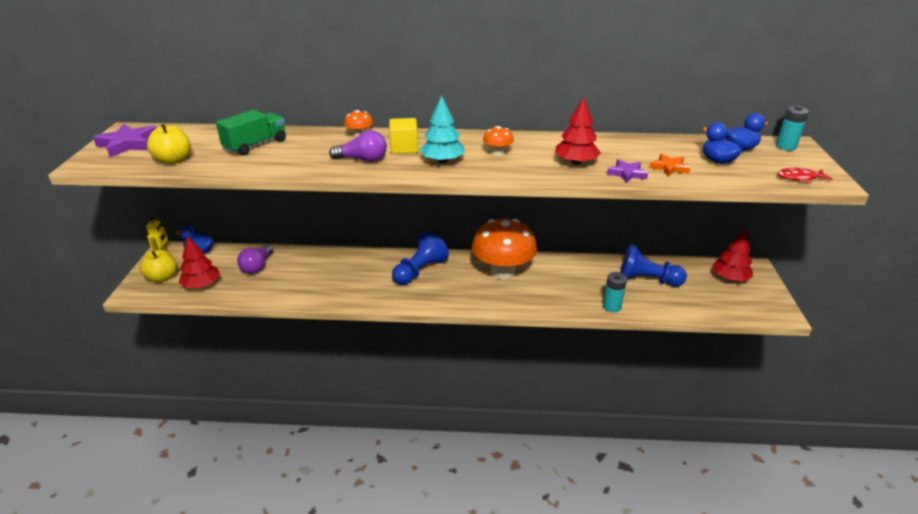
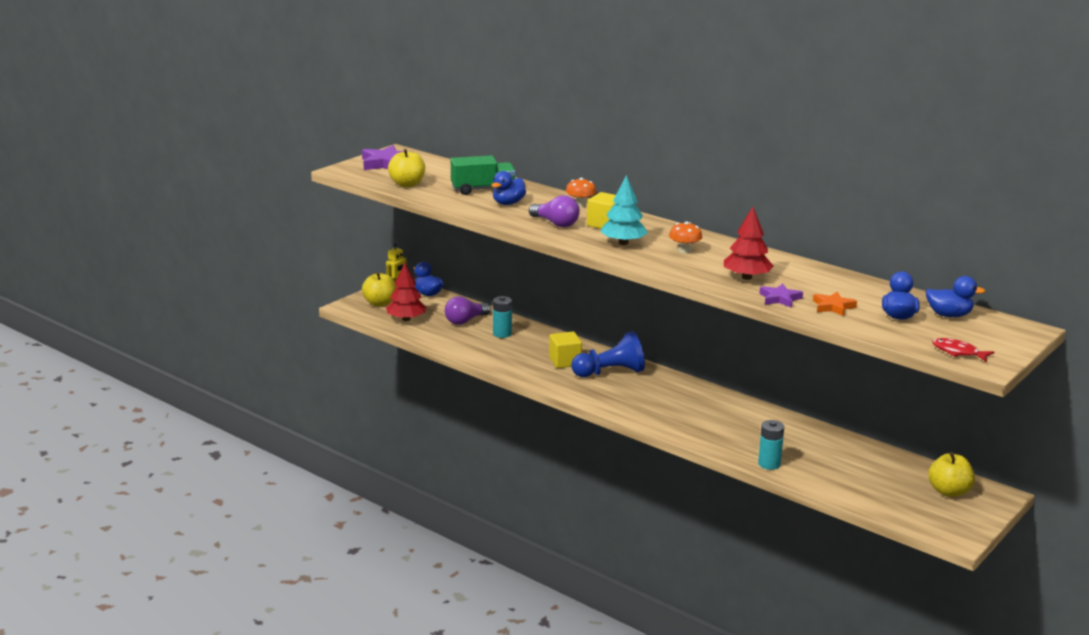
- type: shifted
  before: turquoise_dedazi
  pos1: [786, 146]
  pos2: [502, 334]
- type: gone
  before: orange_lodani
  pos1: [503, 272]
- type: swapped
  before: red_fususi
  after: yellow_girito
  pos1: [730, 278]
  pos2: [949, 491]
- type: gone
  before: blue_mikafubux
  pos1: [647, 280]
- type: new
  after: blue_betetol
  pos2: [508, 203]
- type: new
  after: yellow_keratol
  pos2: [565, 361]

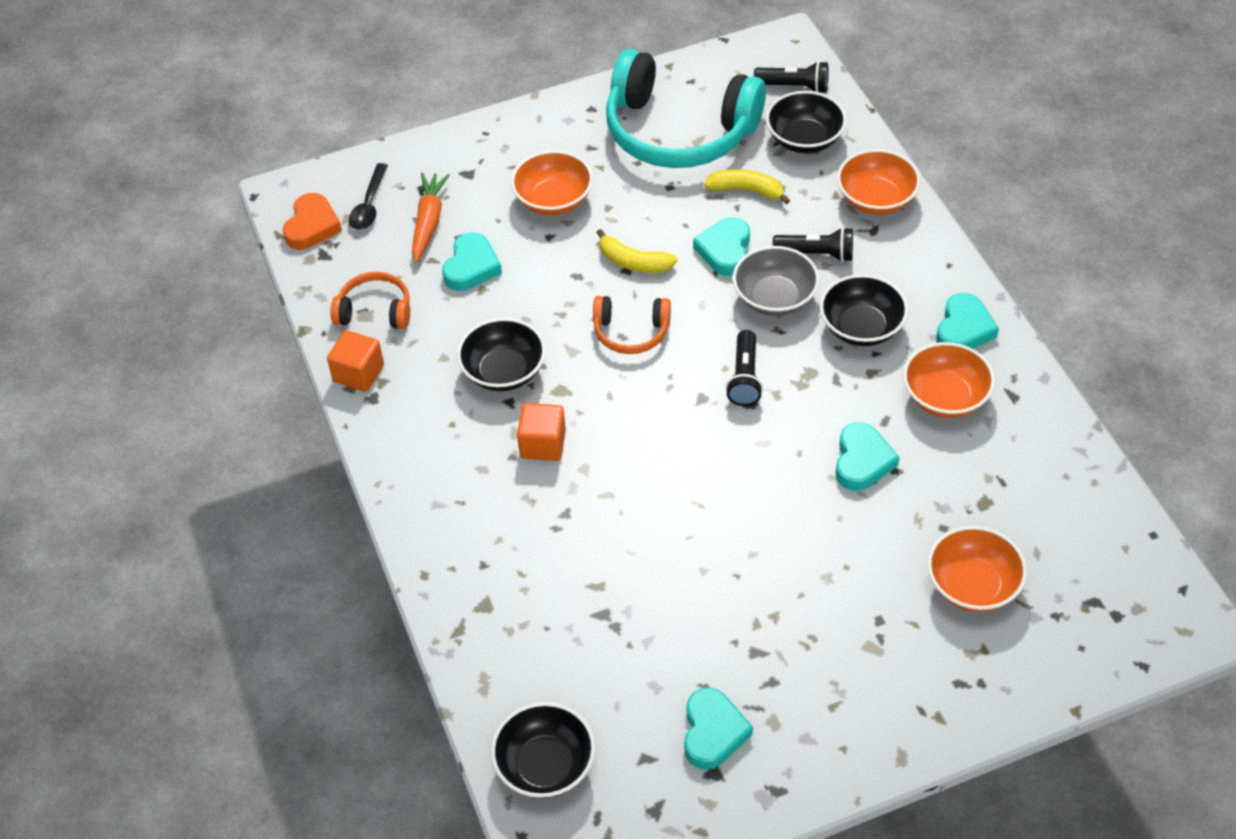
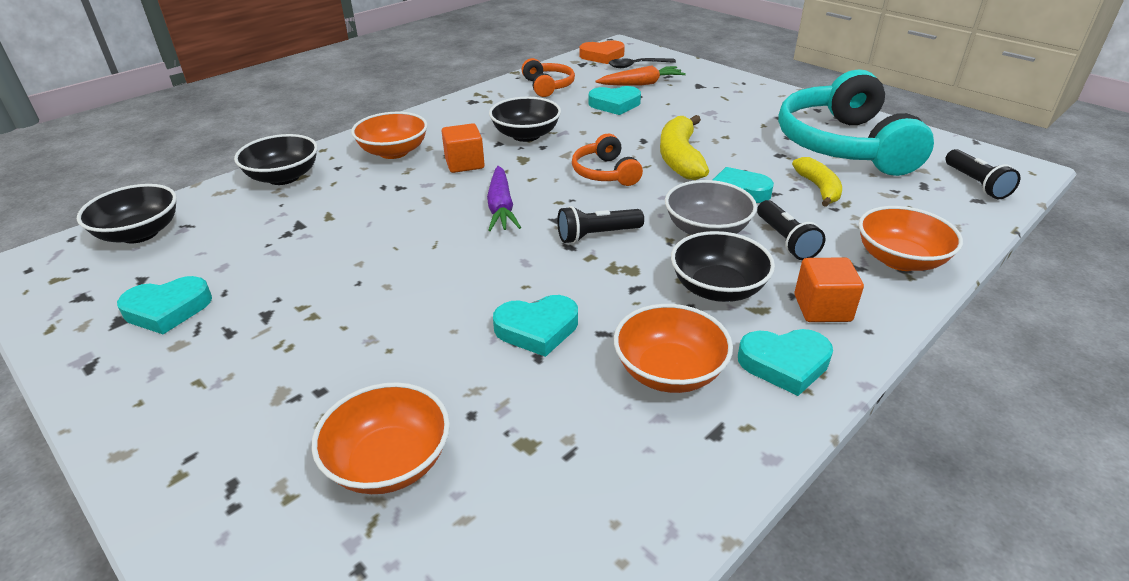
- type: shifted
  before: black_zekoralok
  pos1: [804, 139]
  pos2: [283, 177]
- type: shifted
  before: orange_zekoralok
  pos1: [553, 200]
  pos2: [394, 152]
- type: scaled
  before: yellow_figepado
  pos1: [633, 262]
  pos2: [680, 158]
  scale: 1.53
- type: shifted
  before: orange_keratol
  pos1: [358, 373]
  pos2: [822, 308]
- type: new
  after: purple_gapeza
  pos2: [501, 207]

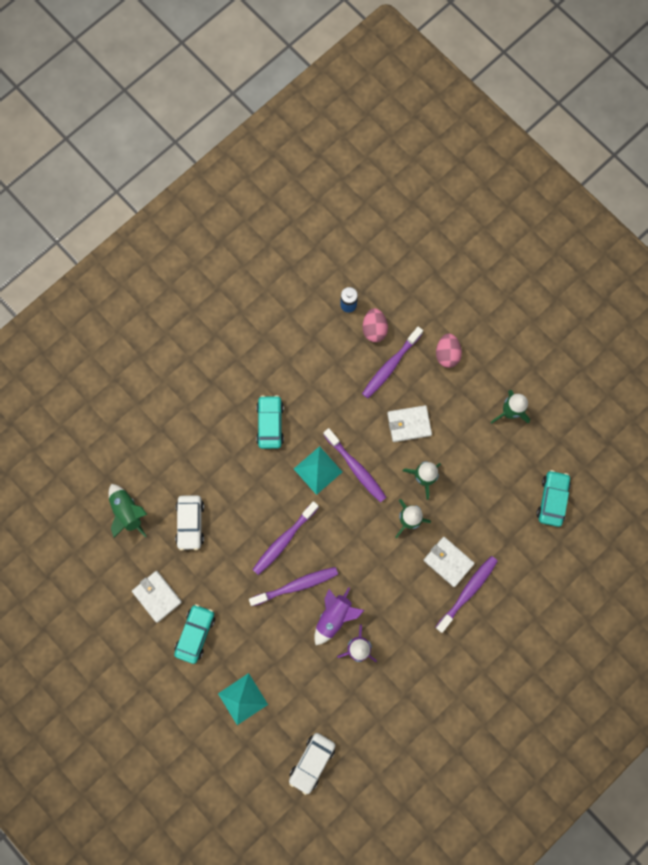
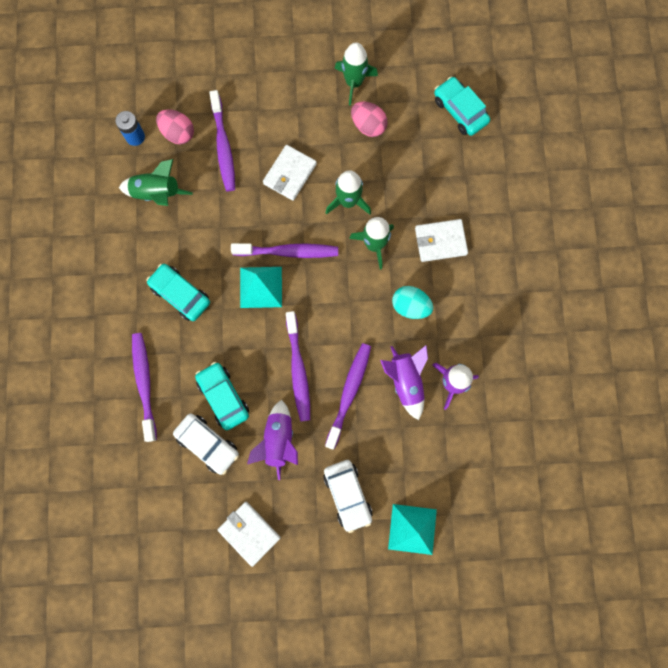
- type: shifted
  before: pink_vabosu
  pos1: [447, 354]
  pos2: [368, 126]
- type: shifted
  before: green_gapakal
  pos1: [128, 512]
  pos2: [157, 193]
- type: shifted
  before: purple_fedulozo
  pos1: [467, 592]
  pos2: [144, 384]
- type: rotated
  before: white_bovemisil
  pos1: [157, 596]
  pos2: [249, 533]
  turn: 45
- type: shifted
  before: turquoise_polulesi
  pos1: [195, 633]
  pos2: [223, 397]
- type: shifted
  before: white_polulesi
  pos1: [312, 761]
  pos2: [347, 495]
- type: new
  after: turquoise_vabosu
  pos2: [410, 306]
- type: new
  after: purple_gapakal
  pos2: [278, 440]

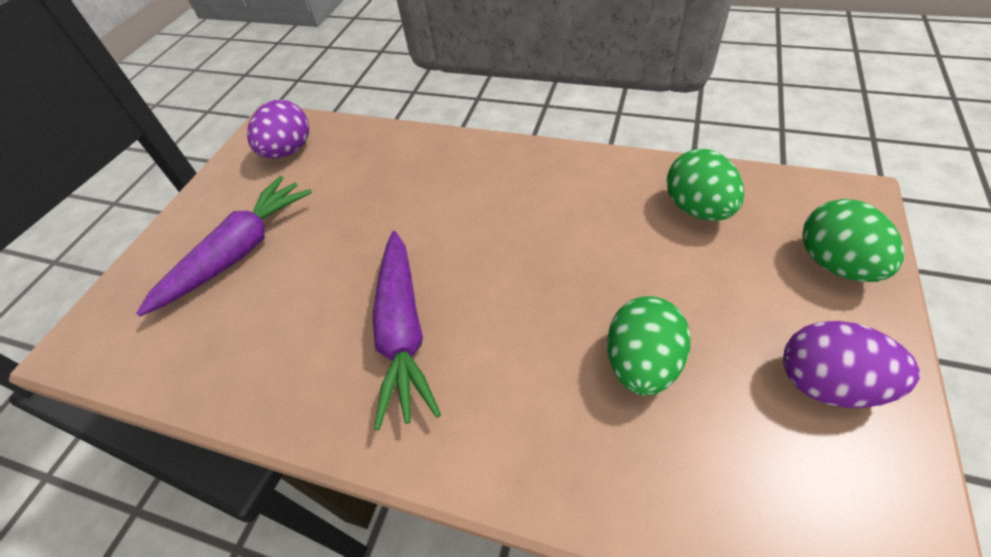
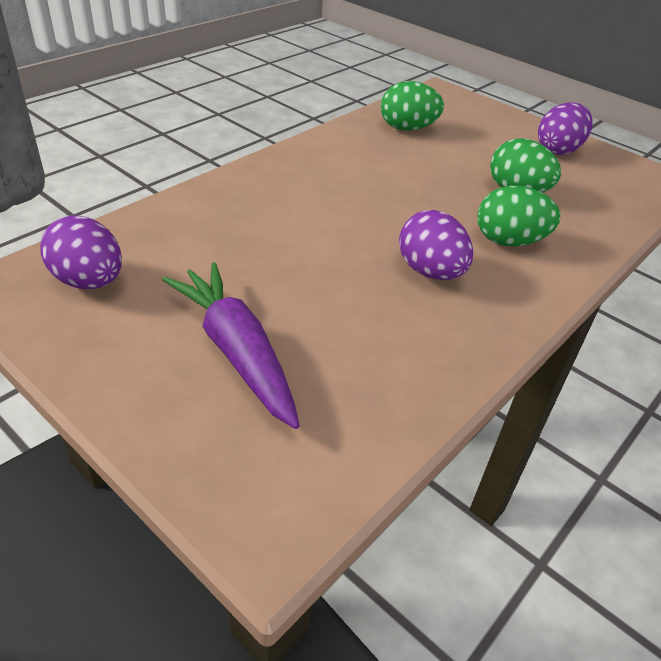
- type: shifted
  before: green_vabosu
  pos1: [835, 263]
  pos2: [509, 241]
- type: swapped
  before: purple_gapeza
  after: purple_vabosu
  pos1: [403, 332]
  pos2: [430, 272]

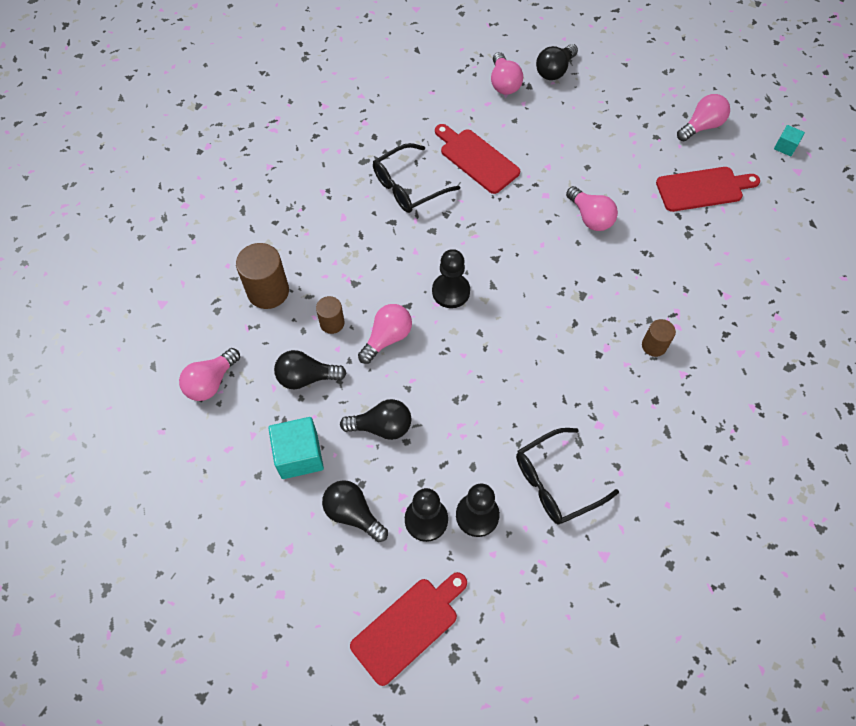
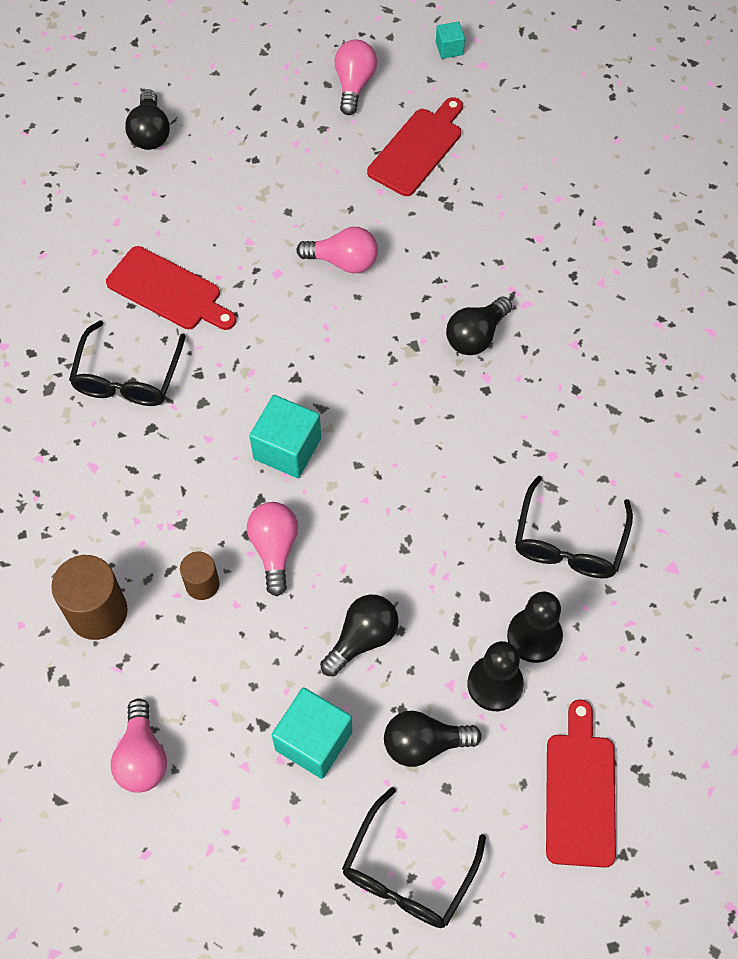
- type: gone
  before: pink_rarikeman
  pos1: [504, 83]
- type: rotated
  before: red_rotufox
  pos1: [476, 159]
  pos2: [168, 291]
  turn: -150
- type: swapped
  before: black_mikafubux
  after: turquoise_keratol
  pos1: [451, 291]
  pos2: [287, 448]
- type: gone
  before: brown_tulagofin
  pos1: [654, 345]
- type: shifted
  before: black_rarikeman
  pos1: [306, 377]
  pos2: [476, 336]
- type: new
  after: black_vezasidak
  pos2: [407, 872]

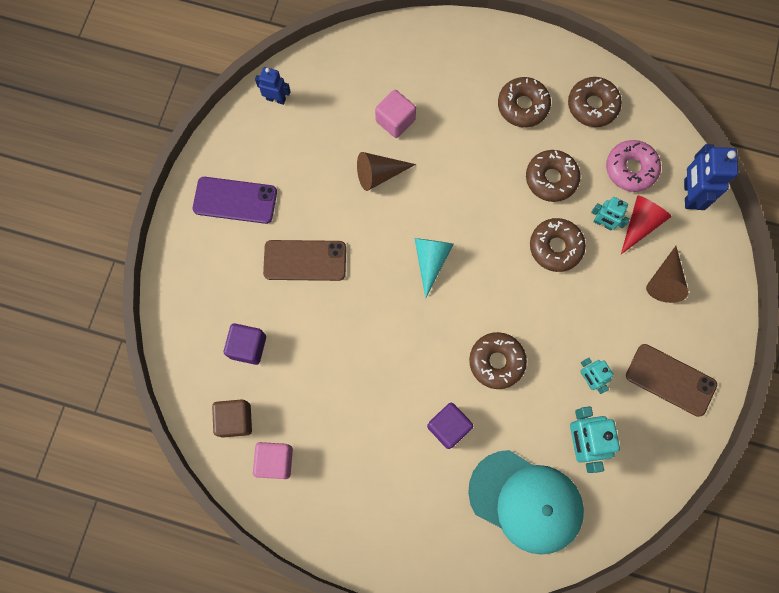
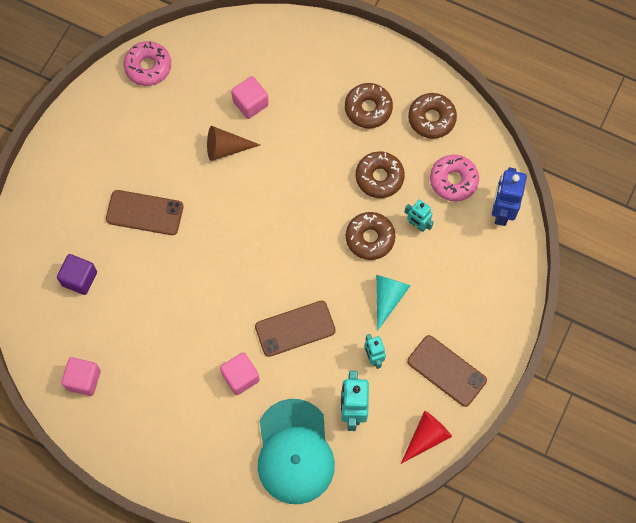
- type: swapped
  before: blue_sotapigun
  after: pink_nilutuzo
  pos1: [276, 99]
  pos2: [148, 67]
- type: gone
  before: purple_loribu
  pos1: [235, 200]
- type: shifted
  before: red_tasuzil
  pos1: [640, 224]
  pos2: [426, 437]
- type: shifted
  before: turquoise_tasuzil
  pos1: [431, 261]
  pos2: [388, 298]
- type: gone
  before: brown_tasuzil
  pos1: [665, 280]
- type: swapped
  before: brown_nilutuzo
  after: brown_loribu
  pos1: [496, 362]
  pos2: [295, 328]
- type: gone
  before: brown_keratol
  pos1: [235, 420]
- type: repainted
  before: purple_keratol
  after: pink_keratol
  pos1: [448, 427]
  pos2: [240, 377]
- type: rotated
  before: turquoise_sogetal
  pos1: [526, 501]
  pos2: [294, 452]
  turn: 45

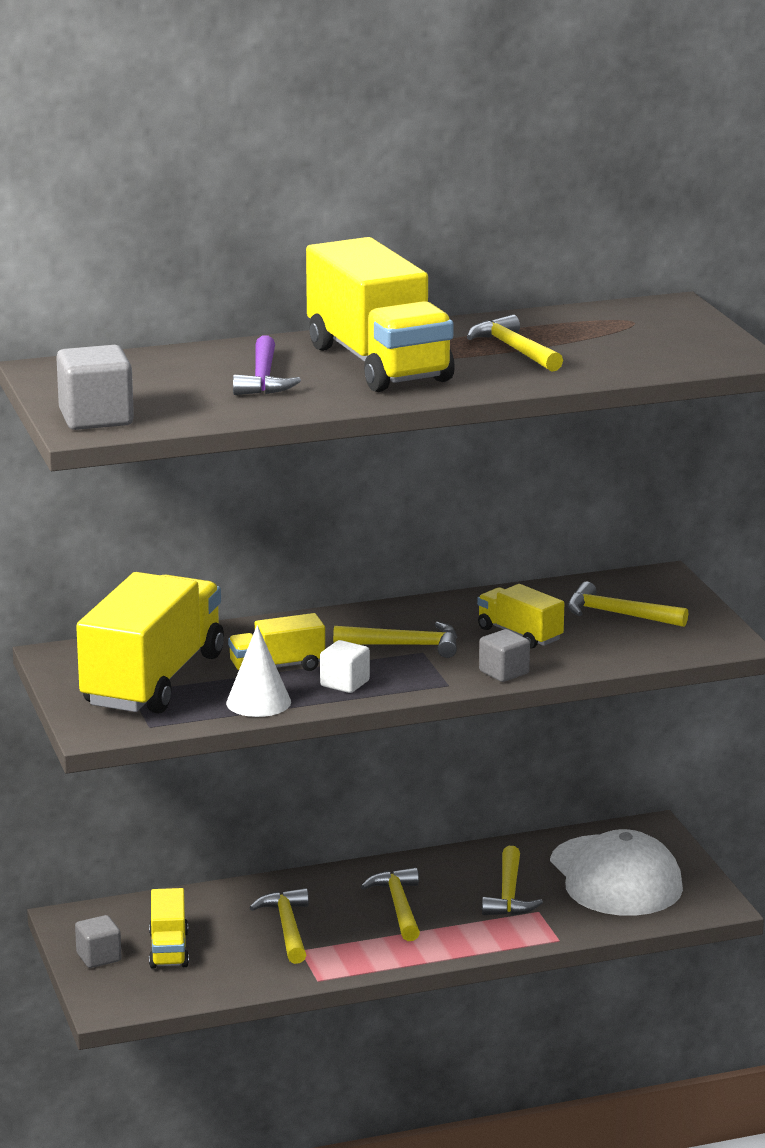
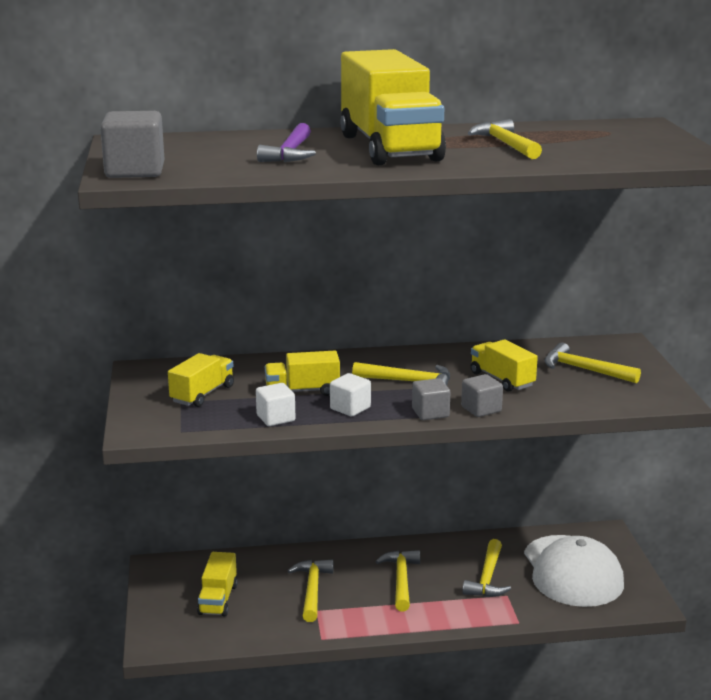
- type: scaled
  before: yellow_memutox
  pos1: [153, 680]
  pos2: [202, 394]
  scale: 0.48
- type: swapped
  before: white_tasuzil
  after: white_keratol
  pos1: [258, 702]
  pos2: [276, 418]
- type: shifted
  before: grey_keratol
  pos1: [99, 957]
  pos2: [430, 413]

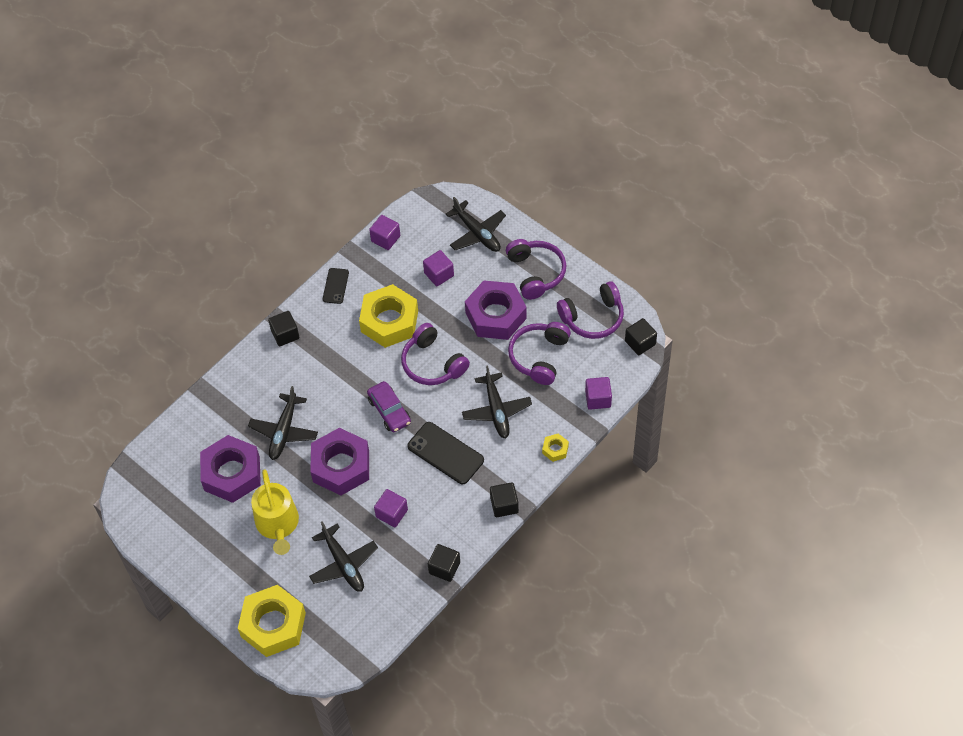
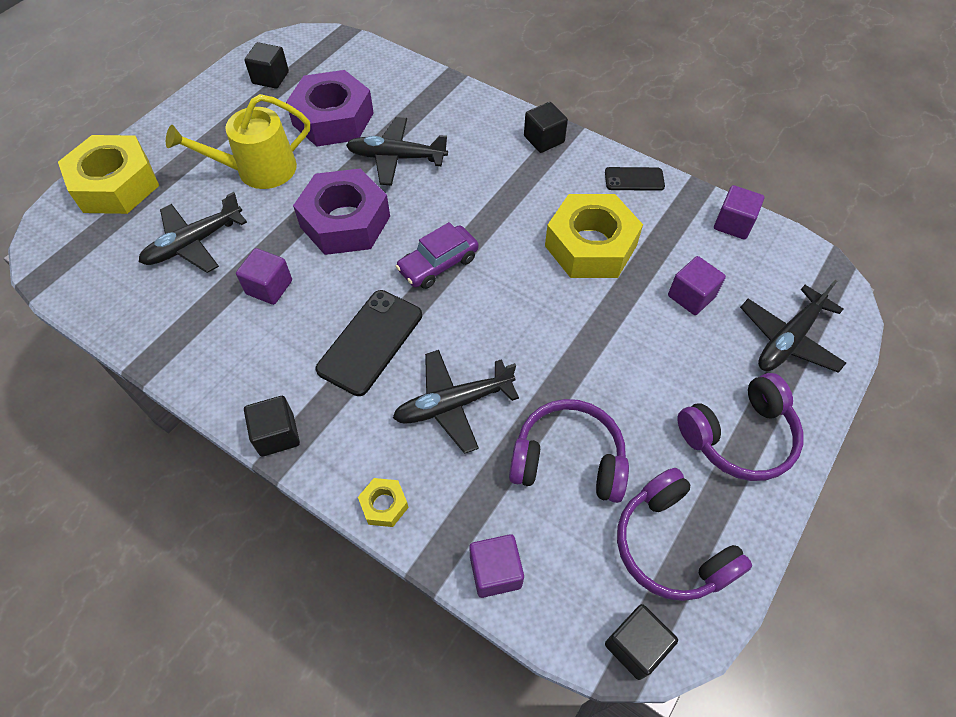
- type: gone
  before: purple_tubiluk
  pos1: [495, 315]
- type: gone
  before: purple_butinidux
  pos1: [432, 363]
- type: shifted
  before: black_keratol
  pos1: [444, 568]
  pos2: [270, 78]

